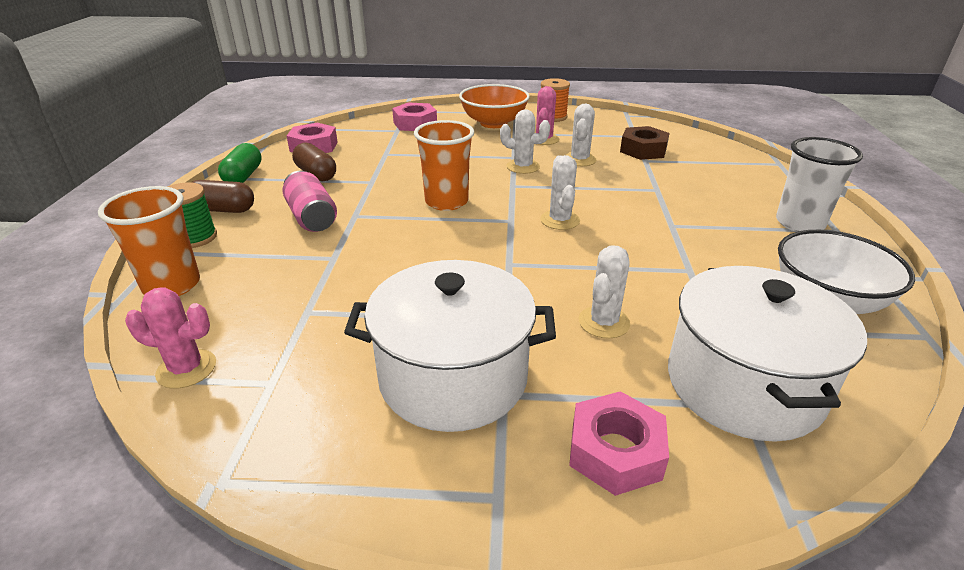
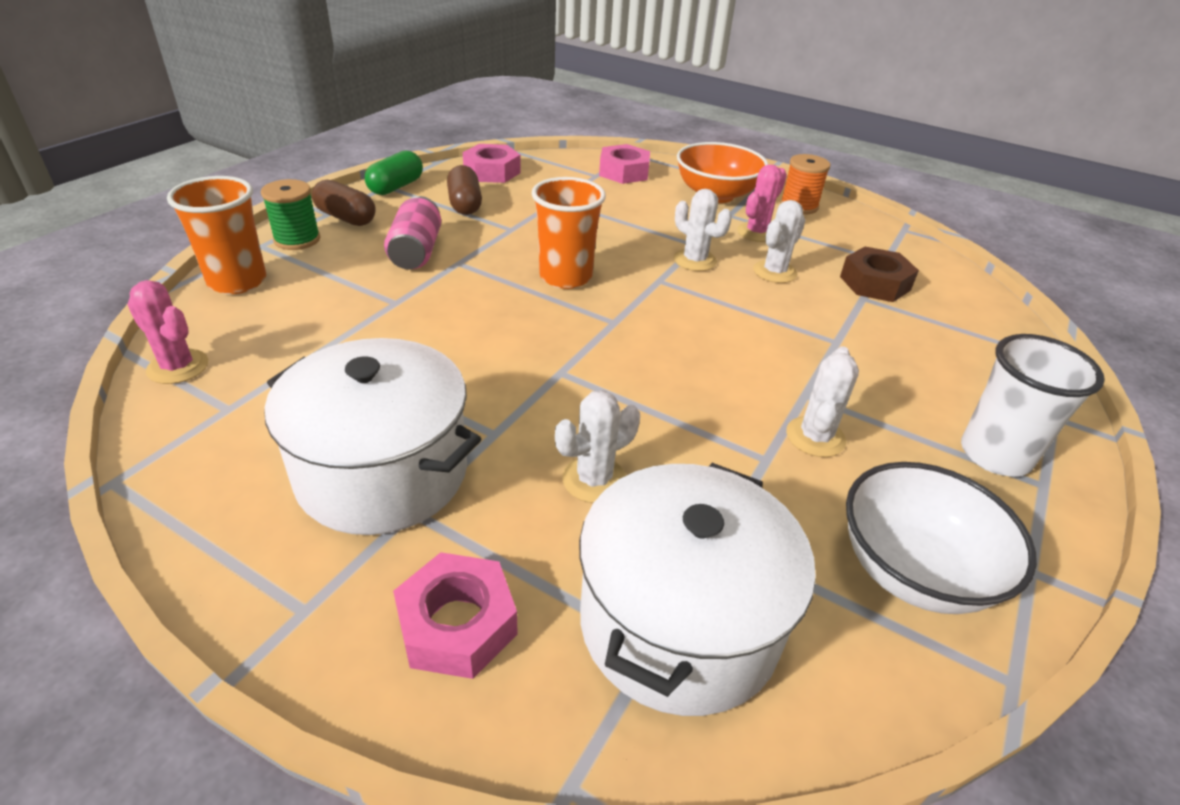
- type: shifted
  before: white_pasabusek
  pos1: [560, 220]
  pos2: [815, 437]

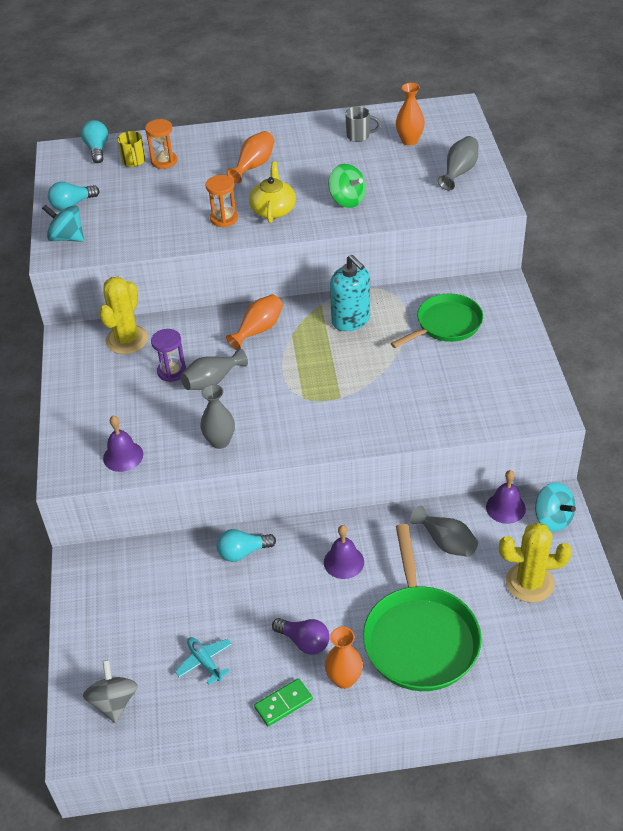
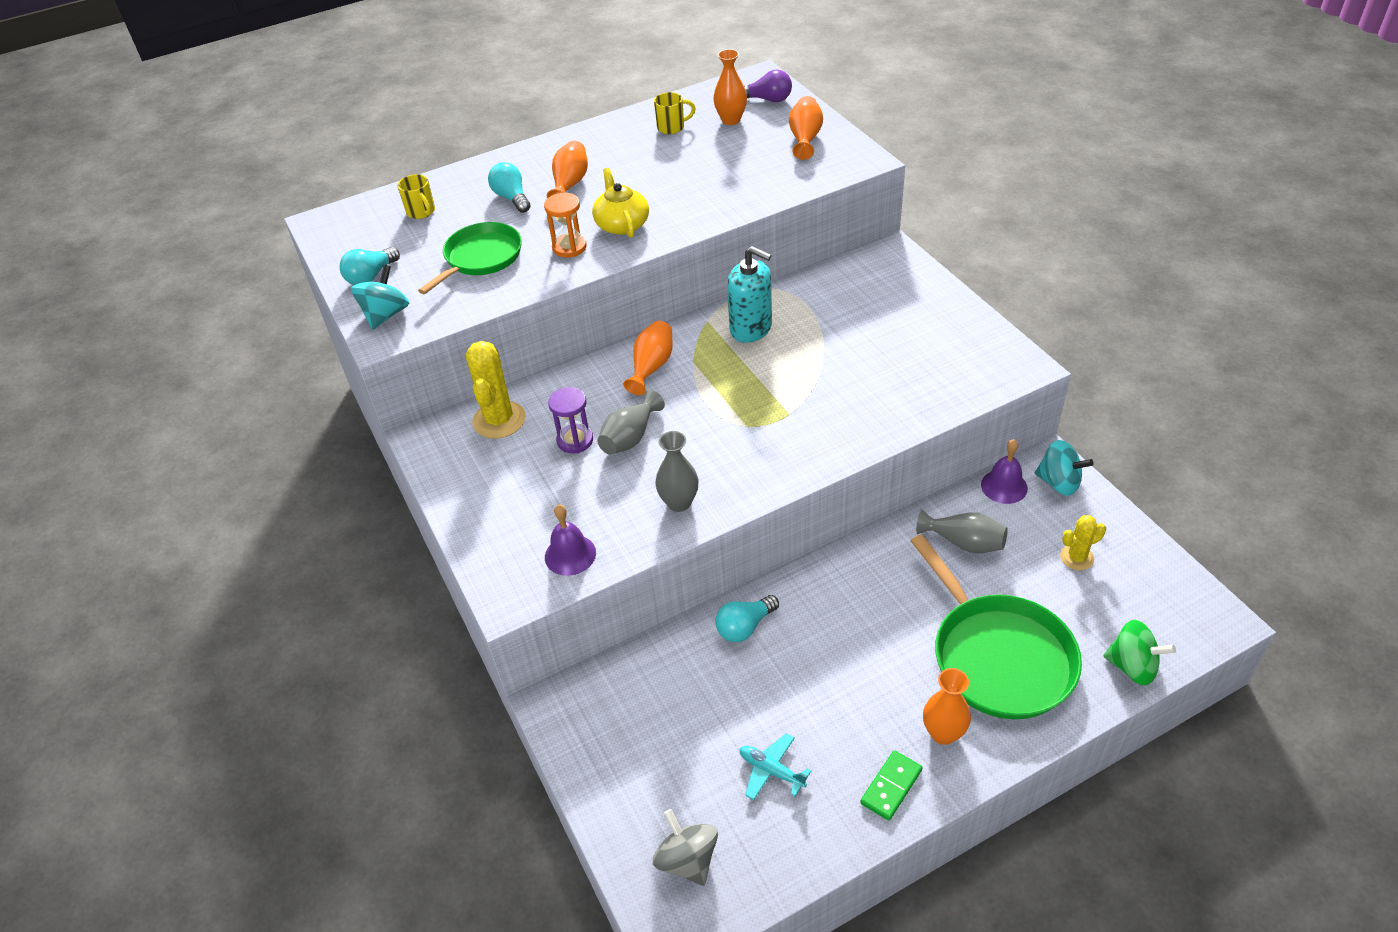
- type: repainted
  before: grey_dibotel
  after: yellow_dibotel
  pos1: [359, 136]
  pos2: [672, 127]
- type: gone
  before: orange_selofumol
  pos1: [164, 161]
- type: shifted
  before: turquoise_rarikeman
  pos1: [97, 149]
  pos2: [512, 198]
- type: repainted
  before: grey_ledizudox
  after: orange_ledizudox
  pos1: [459, 172]
  pos2: [805, 138]
- type: shifted
  before: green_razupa
  pos1: [347, 200]
  pos2: [1132, 666]
- type: rotated
  before: turquoise_razupa
  pos1: [67, 238]
  pos2: [386, 315]
  turn: 105
- type: shifted
  before: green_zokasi
  pos1: [446, 324]
  pos2: [481, 258]
- type: scaled
  before: yellow_pasabusek
  pos1: [529, 583]
  pos2: [1077, 557]
  scale: 0.59
- type: gone
  before: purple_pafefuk
  pos1: [344, 562]
- type: shifted
  before: purple_rarikeman
  pos1: [304, 642]
  pos2: [768, 99]

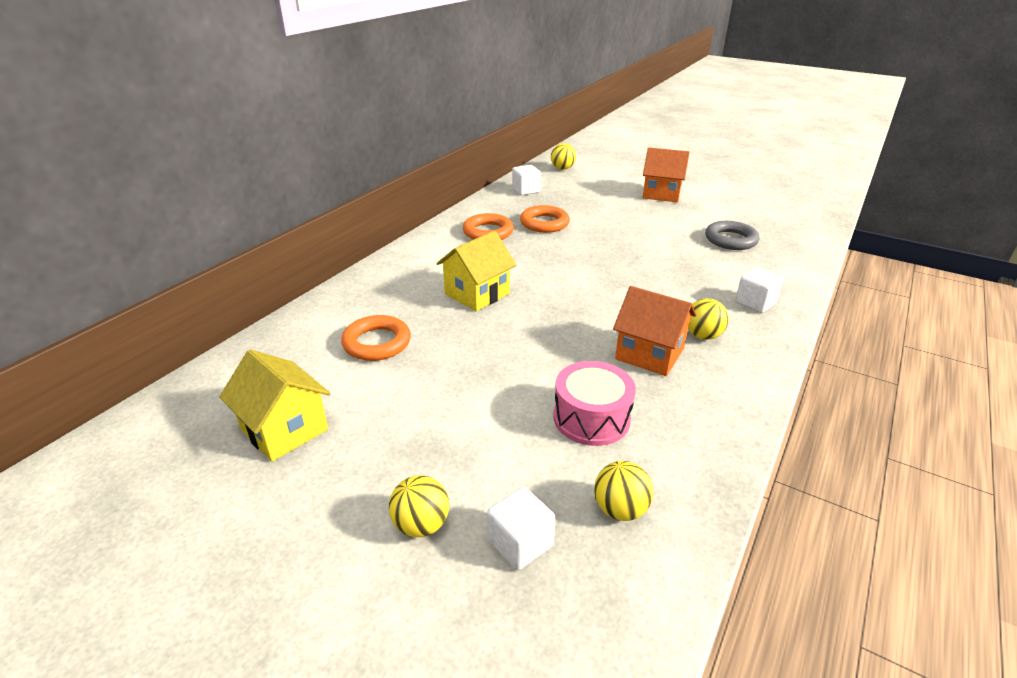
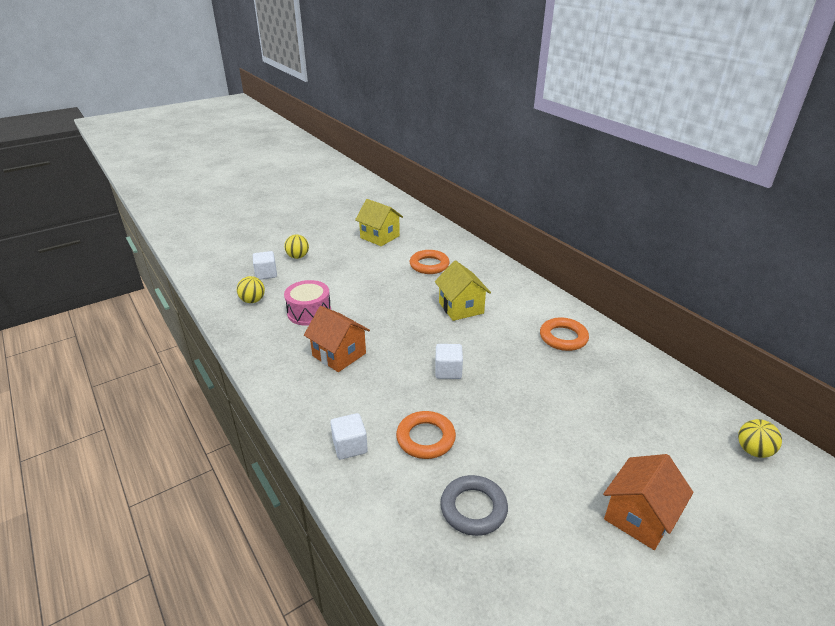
- type: shifted
  before: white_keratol
  pos1: [526, 190]
  pos2: [448, 371]
- type: shifted
  before: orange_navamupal
  pos1: [544, 223]
  pos2: [425, 438]
- type: rotated
  before: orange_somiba
  pos1: [649, 354]
  pos2: [339, 354]
  turn: 75
- type: gone
  before: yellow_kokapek
  pos1: [702, 335]
- type: rotated
  before: yellow_somiba
  pos1: [284, 429]
  pos2: [380, 237]
  turn: 60

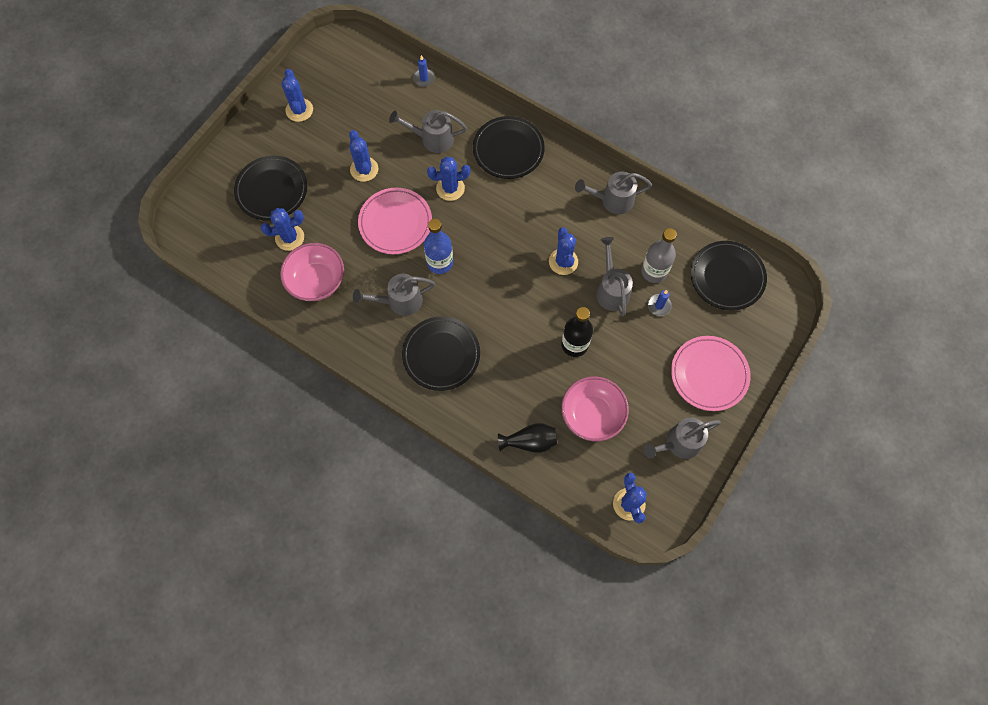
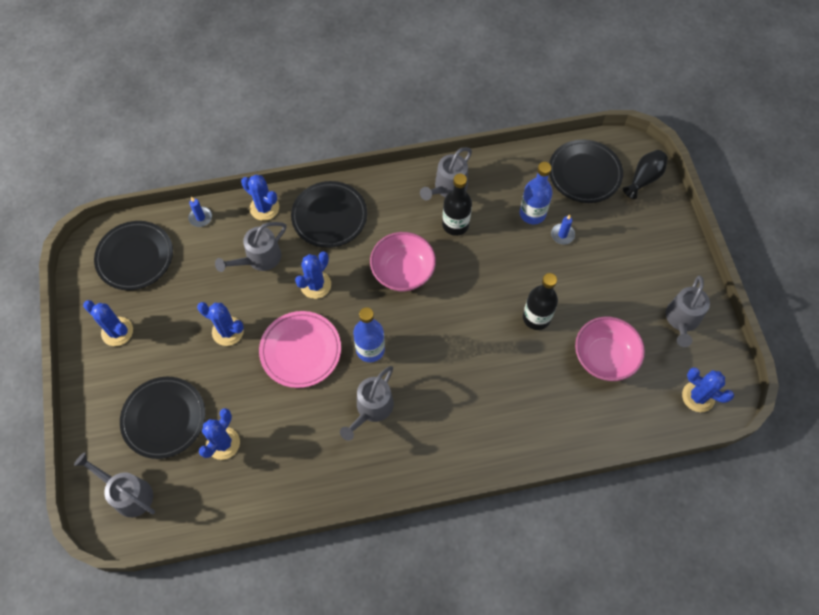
- type: shifted
  before: blue_pasabusek
  pos1: [563, 261]
  pos2: [264, 208]
- type: repainted
  before: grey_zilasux
  after: blue_zilasux
  pos1: [654, 271]
  pos2: [532, 213]
- type: shifted
  before: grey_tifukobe
  pos1: [611, 289]
  pos2: [128, 493]
- type: shifted
  before: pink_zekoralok
  pos1: [316, 281]
  pos2: [403, 271]
- type: shifted
  before: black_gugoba
  pos1: [441, 355]
  pos2: [135, 257]
- type: gone
  before: pink_gugoba
  pos1: [709, 374]
- type: shifted
  before: black_ledizudox
  pos1: [530, 441]
  pos2: [644, 178]
- type: new
  after: black_zilasux
  pos2: [455, 224]

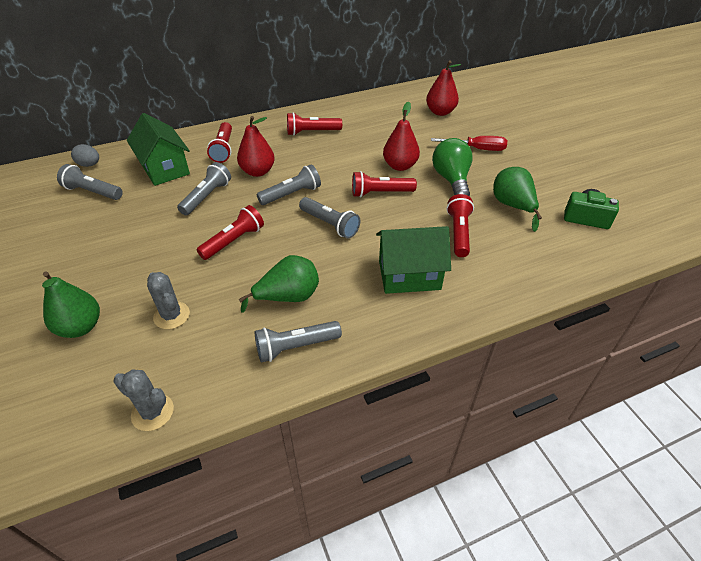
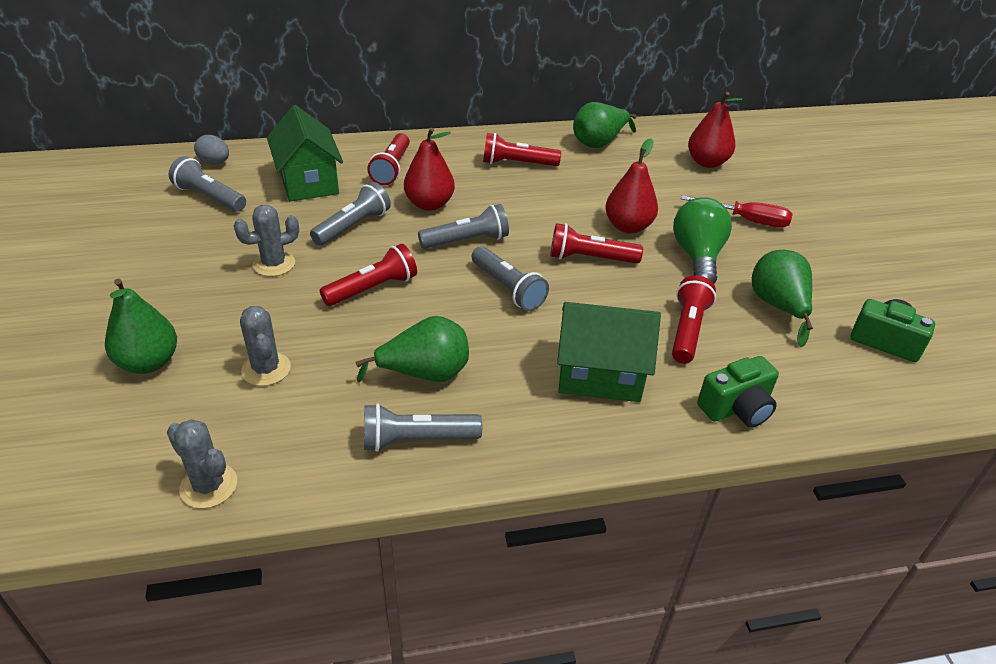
- type: new
  after: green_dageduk
  pos2: [599, 143]
- type: new
  after: grey_pasabusek
  pos2: [274, 264]
- type: new
  after: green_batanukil
  pos2: [736, 408]

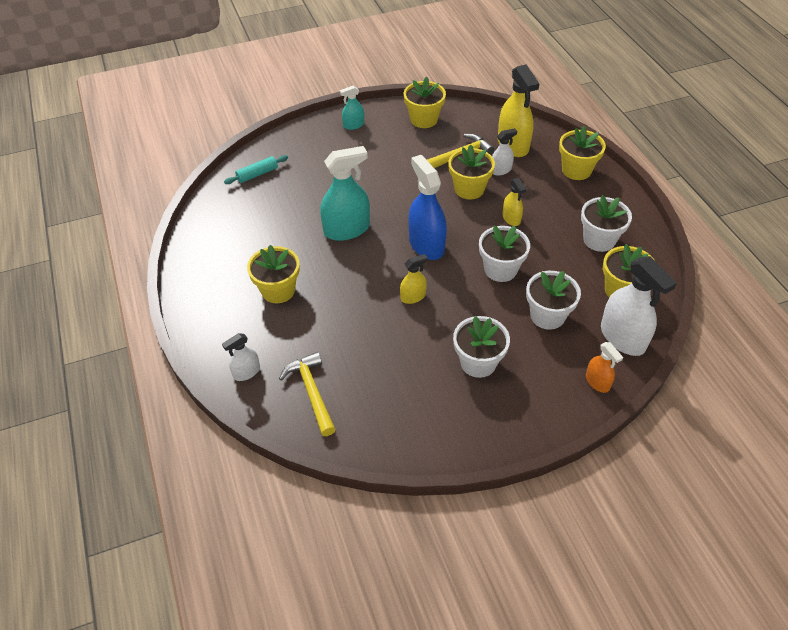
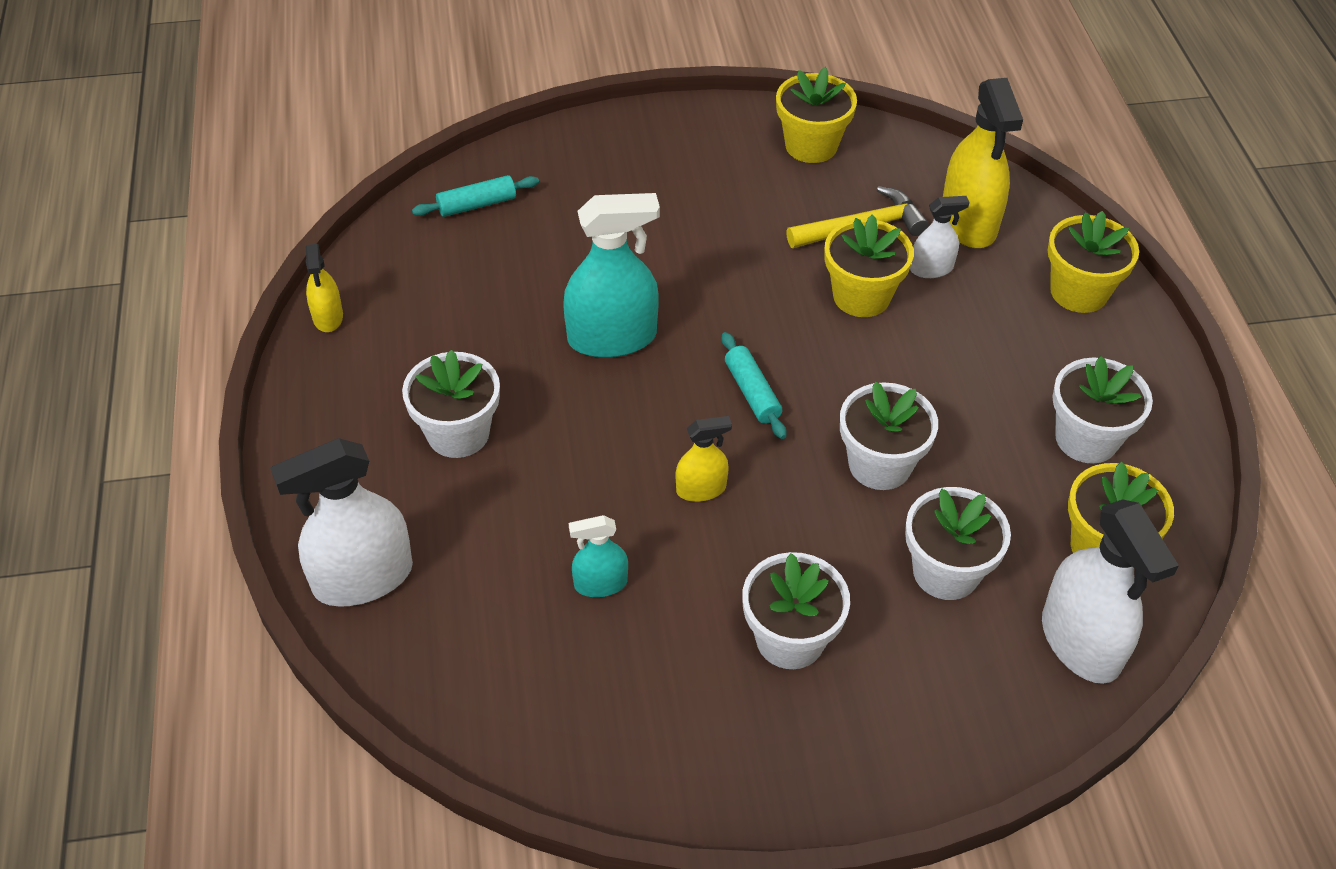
- type: shifted
  before: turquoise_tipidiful
  pos1: [353, 125]
  pos2: [600, 584]
- type: swapped
  before: blue_tipidiful
  after: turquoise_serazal
  pos1: [426, 245]
  pos2: [752, 392]
- type: shifted
  before: yellow_tipidiful
  pos1: [511, 218]
  pos2: [328, 317]
- type: repainted
  before: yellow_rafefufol
  after: white_rafefufol
  pos1: [278, 290]
  pos2: [458, 433]
- type: scaled
  before: white_tipidiful
  pos1: [246, 372]
  pos2: [363, 578]
  scale: 1.9
- type: gone
  before: orange_tipidiful
  pos1: [597, 382]
- type: gone
  before: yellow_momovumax
  pos1: [311, 392]

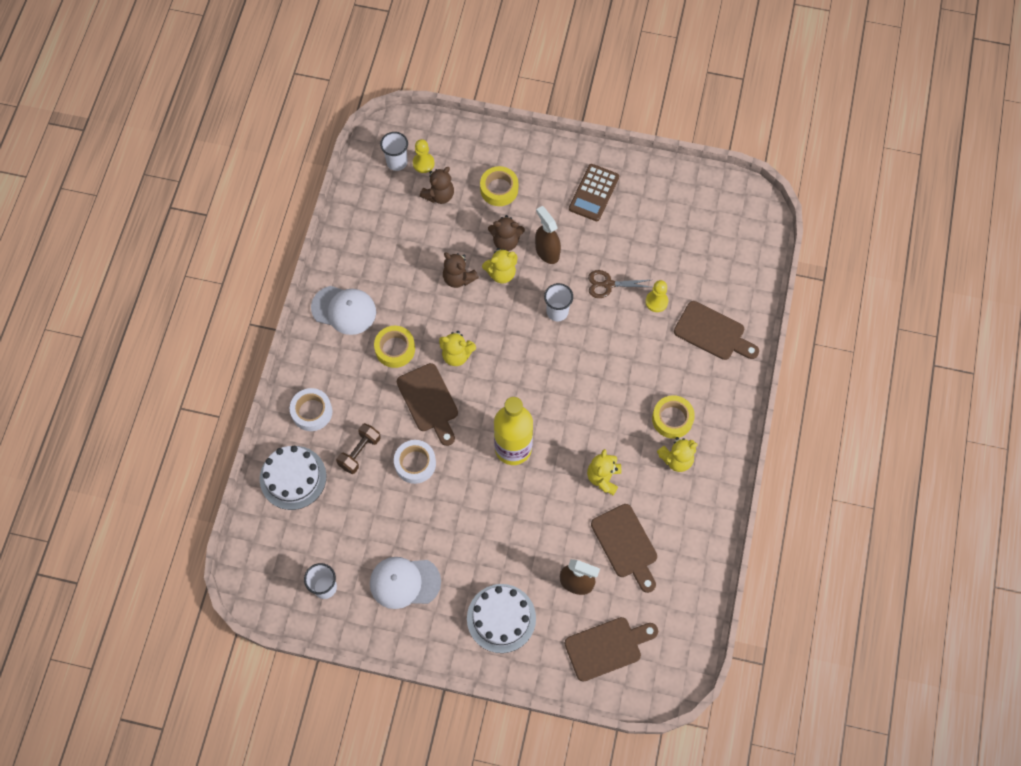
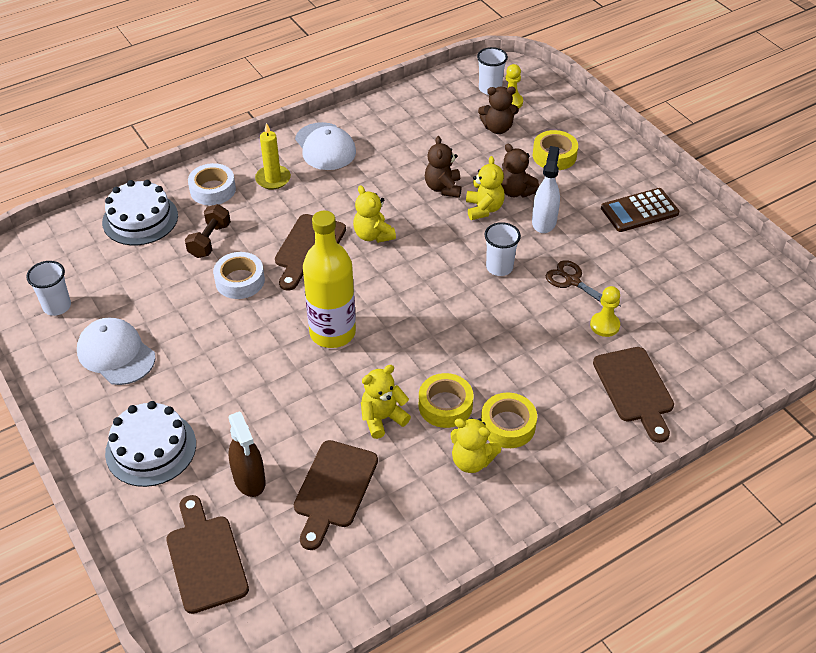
- type: repainted
  before: brown_tipidiful
  after: white_tipidiful
  pos1: [547, 251]
  pos2: [544, 221]
- type: rotated
  before: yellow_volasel
  pos1: [501, 273]
  pos2: [484, 209]
  turn: -120
- type: shifted
  before: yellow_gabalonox
  pos1: [395, 349]
  pos2: [445, 405]
- type: rotated
  before: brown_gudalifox
  pos1: [359, 452]
  pos2: [209, 240]
  turn: -60
- type: rotated
  before: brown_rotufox
  pos1: [607, 647]
  pos2: [205, 558]
  turn: -135
- type: new
  after: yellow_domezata
  pos2: [273, 179]

